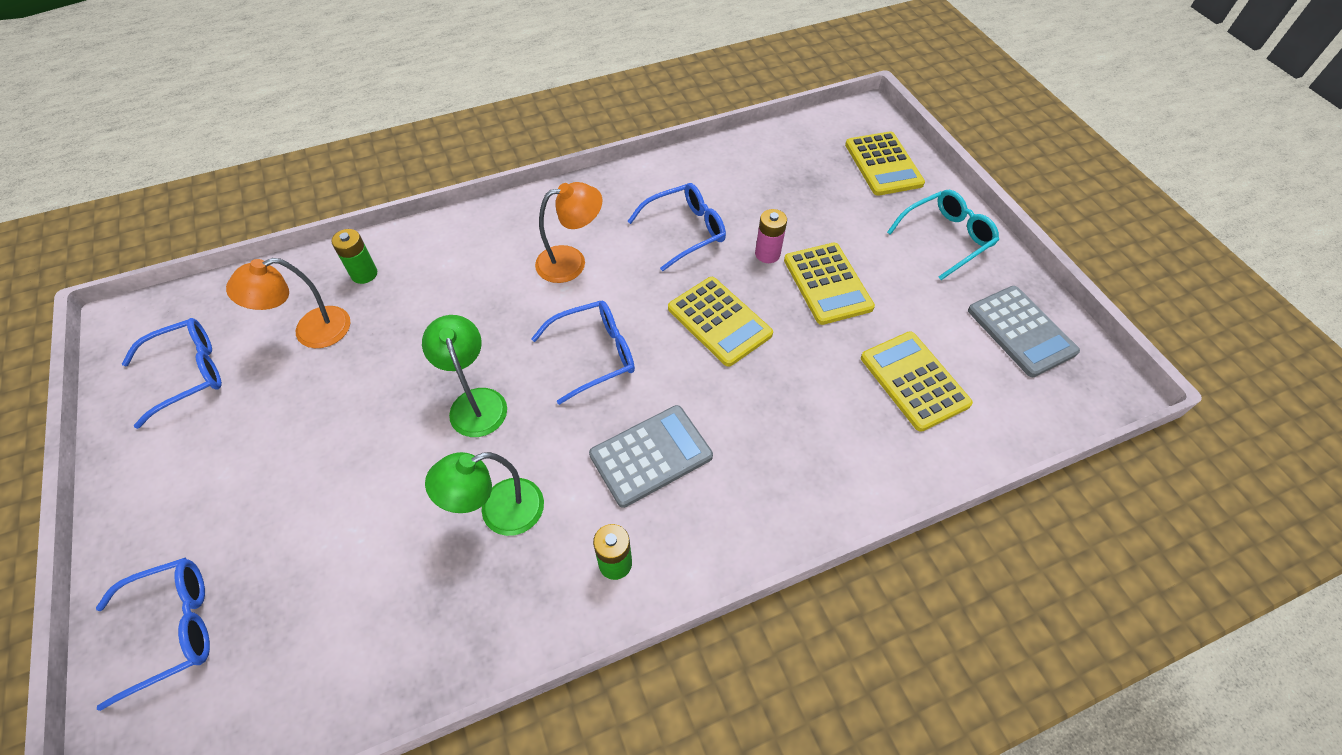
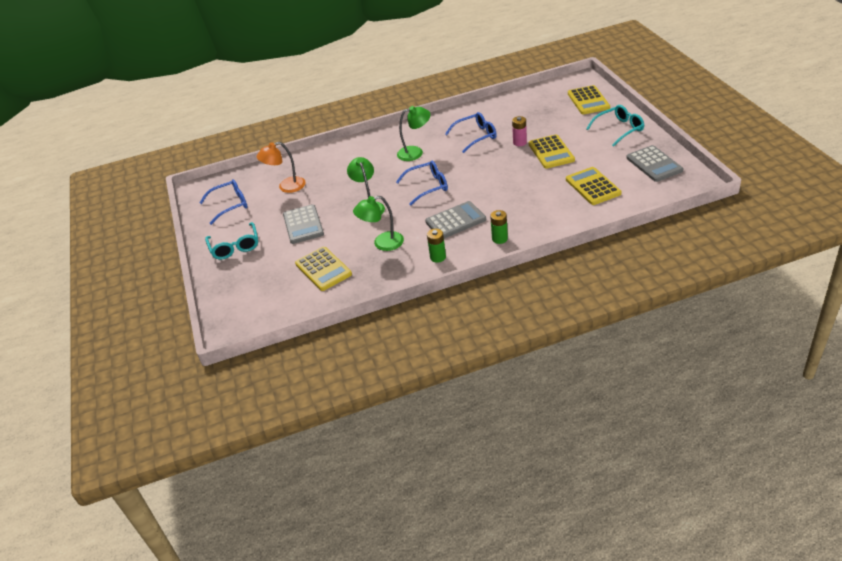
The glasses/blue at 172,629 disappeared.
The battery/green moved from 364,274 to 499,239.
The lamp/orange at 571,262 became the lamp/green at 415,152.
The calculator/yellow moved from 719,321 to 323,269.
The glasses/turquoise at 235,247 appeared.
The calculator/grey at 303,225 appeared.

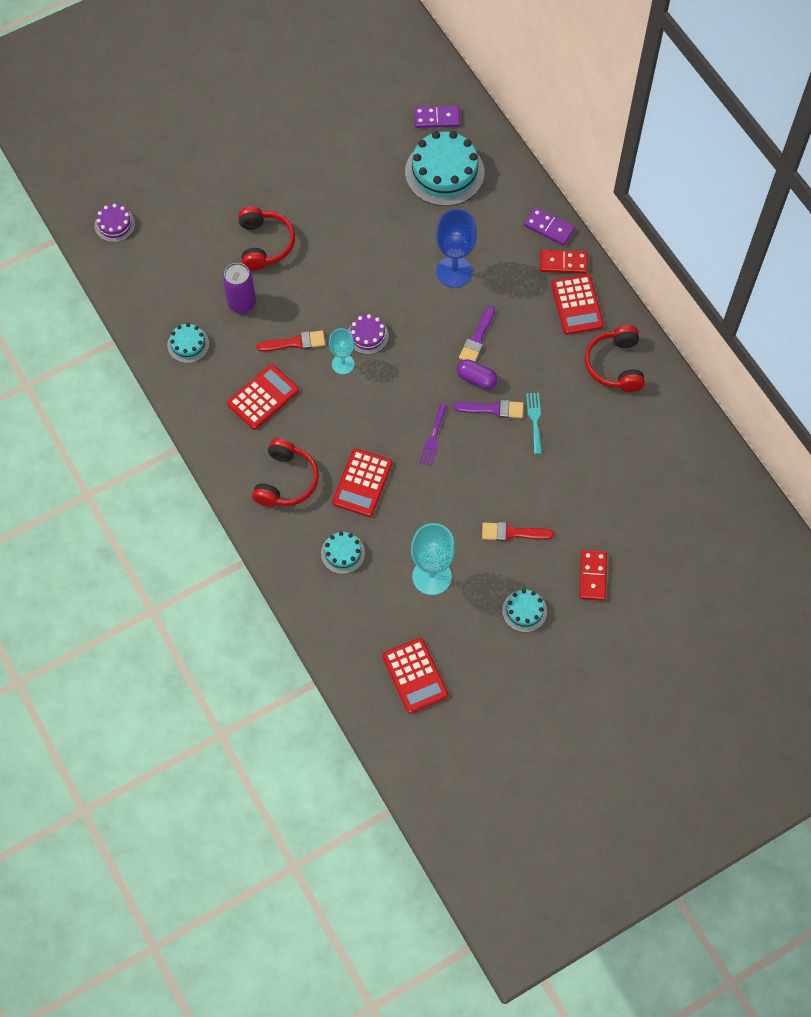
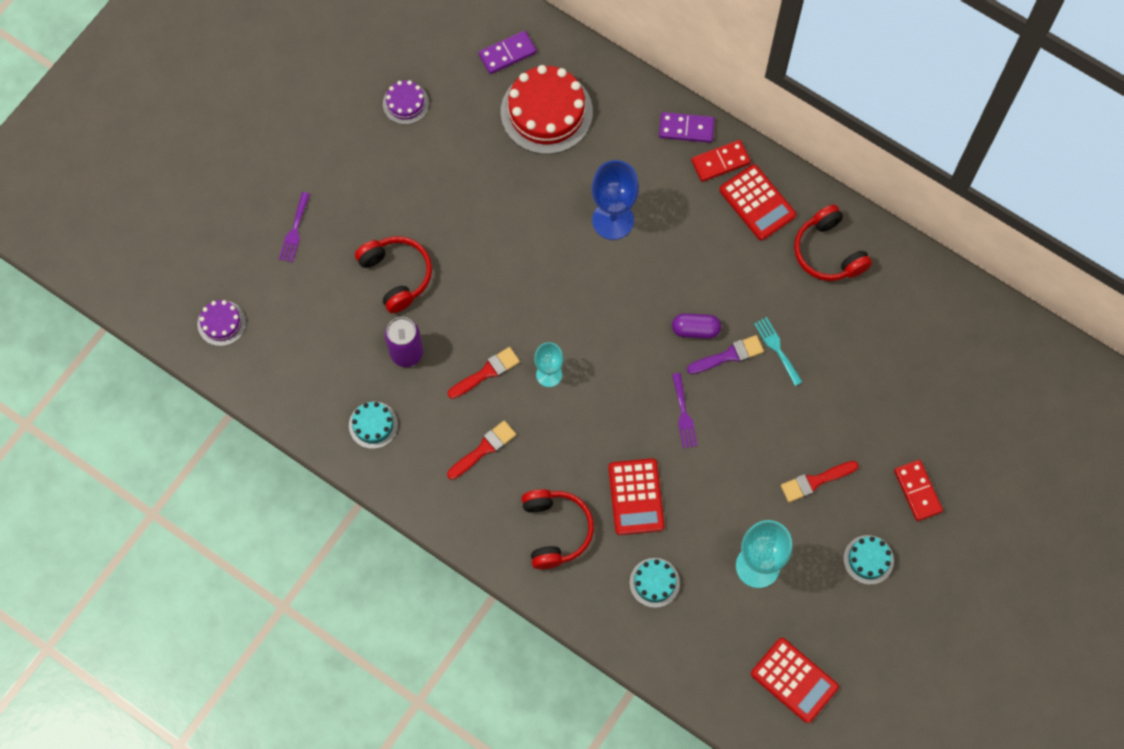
The calculator/red at 263,397 was replaced by the brush/red at 484,449.
The cake/purple moved from 367,335 to 405,103.
The cake/turquoise at 444,172 became the cake/red at 546,112.
The brush/purple at 477,338 disappeared.
The fork/purple at 294,230 appeared.

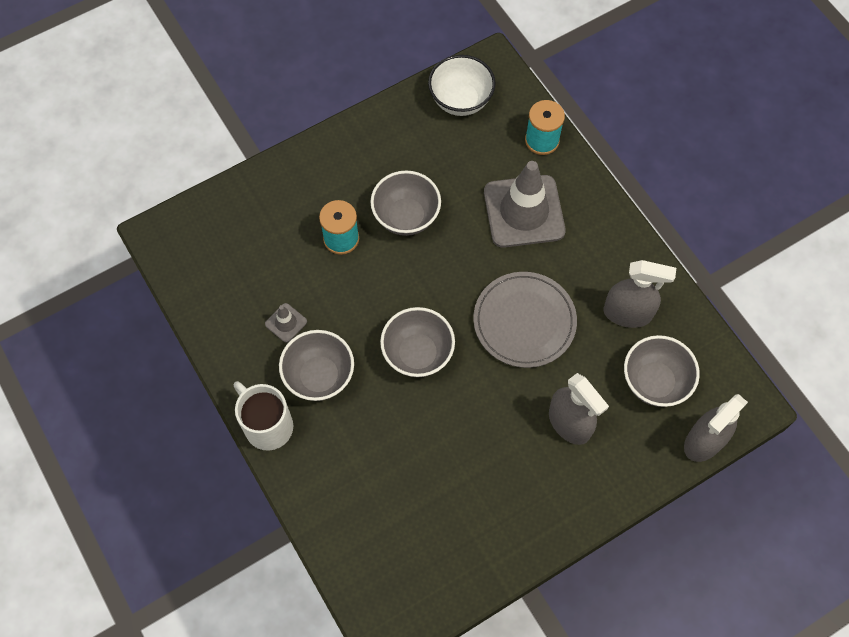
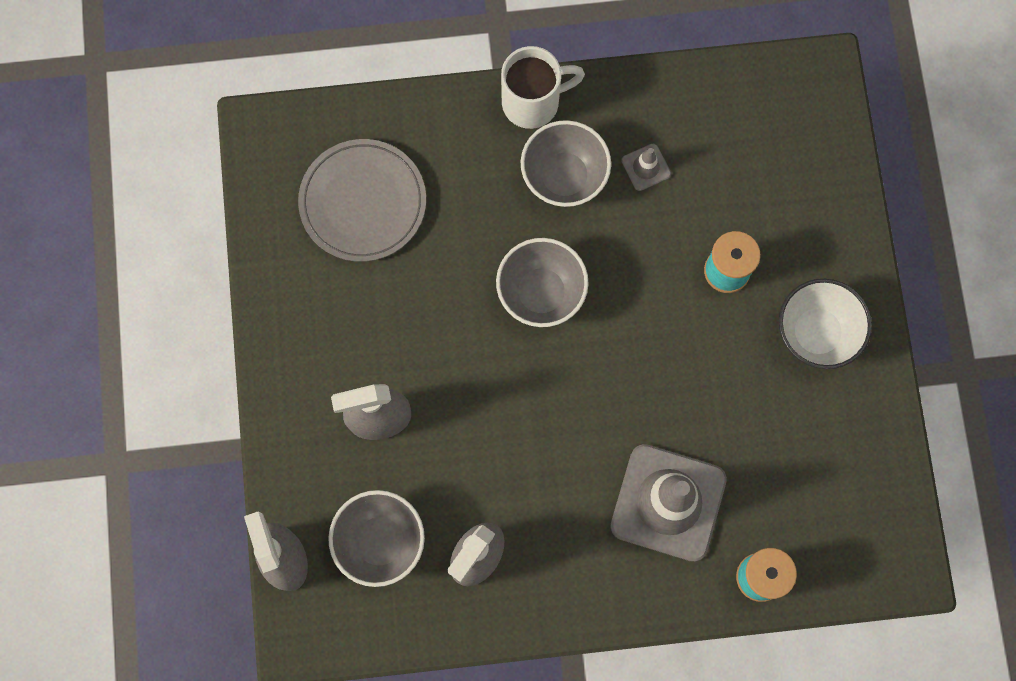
The bowl/grey at 406,217 disappeared.
The bowl/white moved from 460,101 to 816,333.
The plate/grey moved from 524,321 to 363,202.

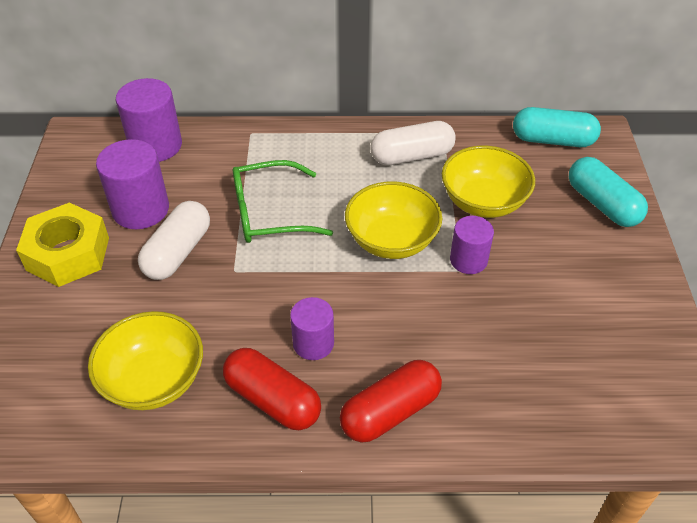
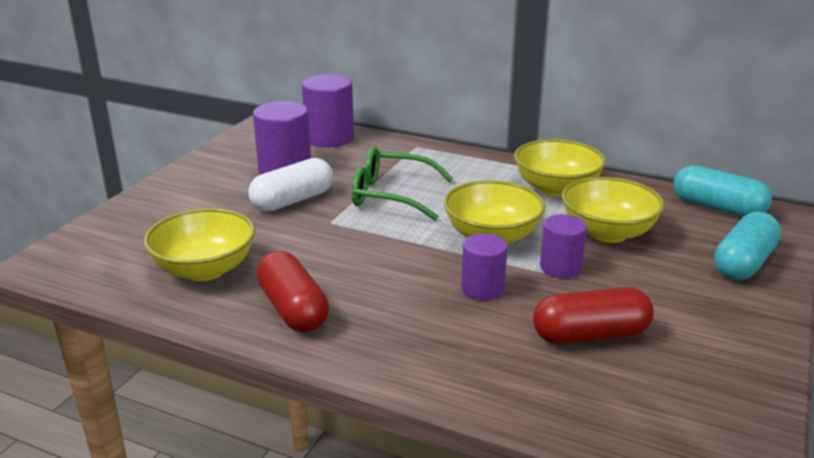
The nut/yellow at 68,253 disappeared.
The cylinder/purple moved from 313,343 to 482,288.
The capsule/red moved from 390,412 to 590,335.
The capsule/white at 412,156 was replaced by the bowl/yellow at 556,188.
The capsule/turquoise at 602,204 turned 45 degrees clockwise.

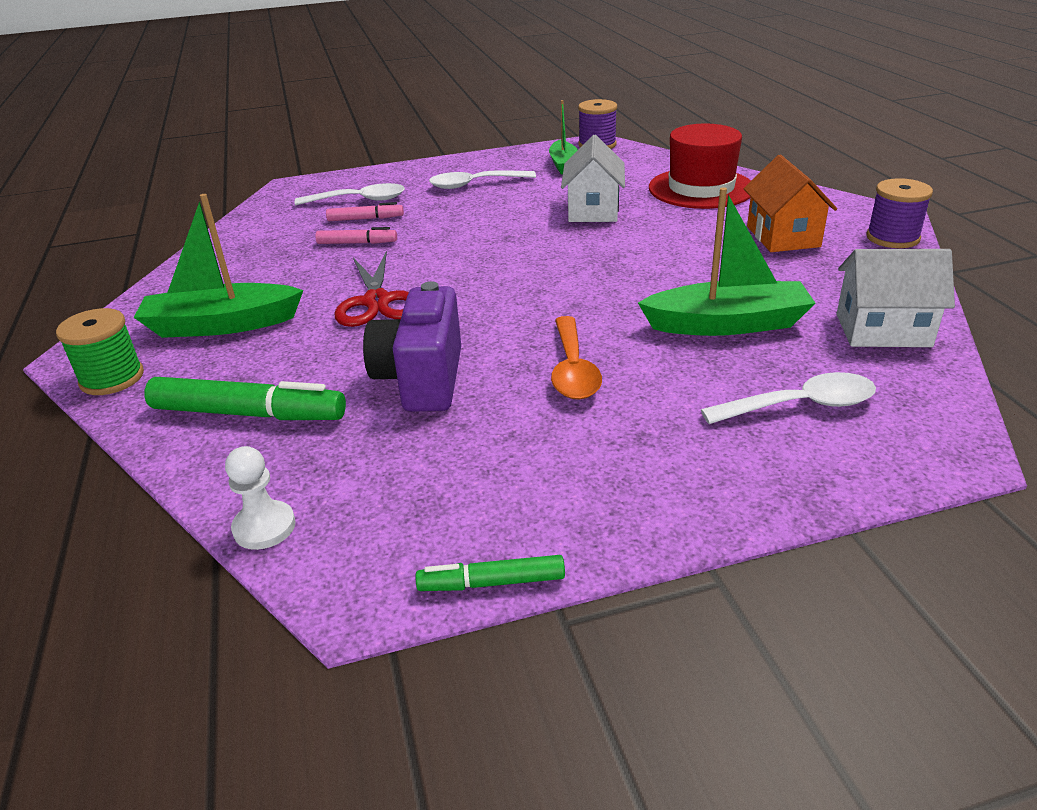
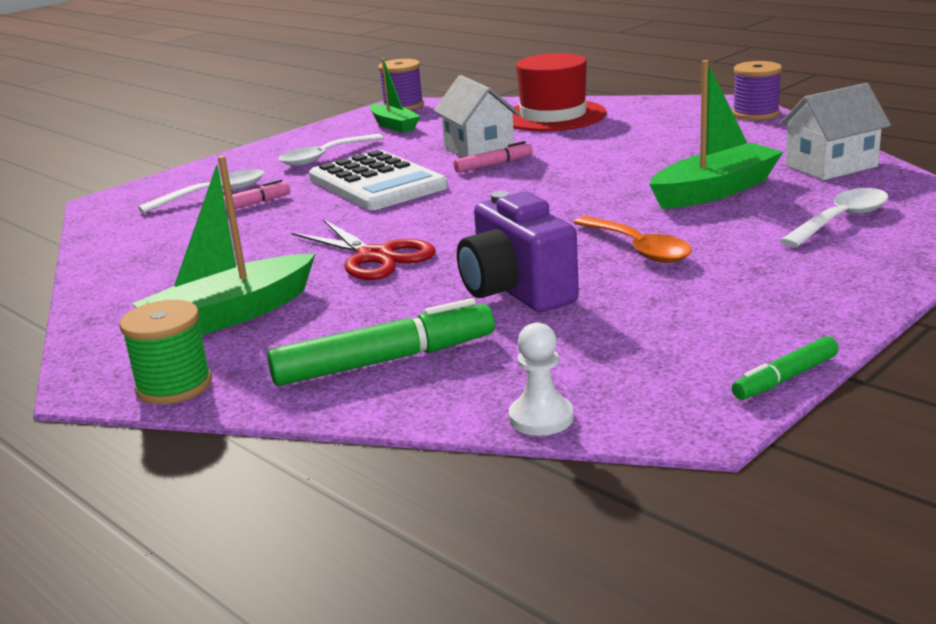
The marker/pink moved from 357,243 to 494,165.
The house/orange at 783,236 disappeared.
The calculator/white at 377,183 appeared.

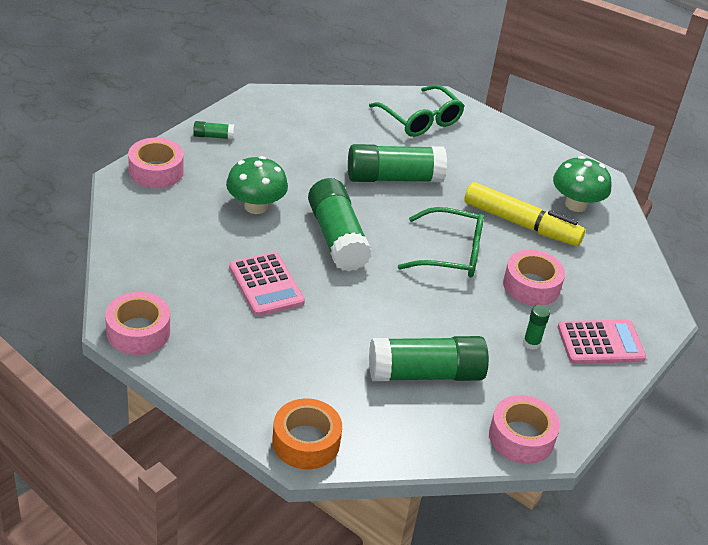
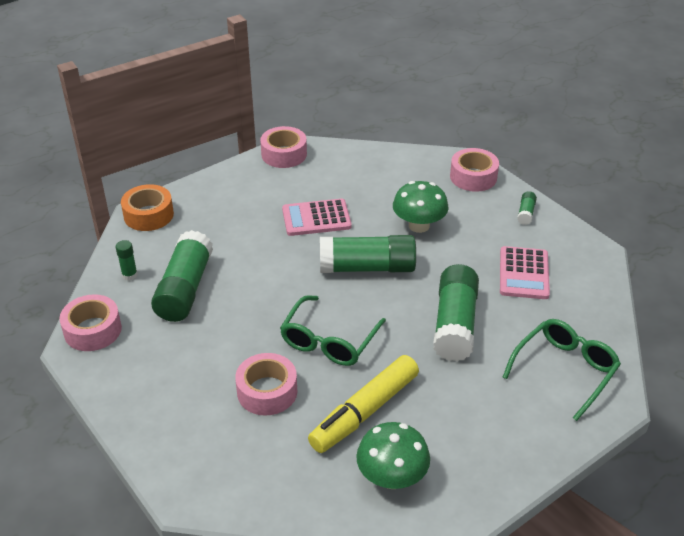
The glasses/green at 420,120 turned 150 degrees clockwise.
The glue stick/green moved from 531,343 to 129,275.
The calculator/pink moved from 600,343 to 523,273.

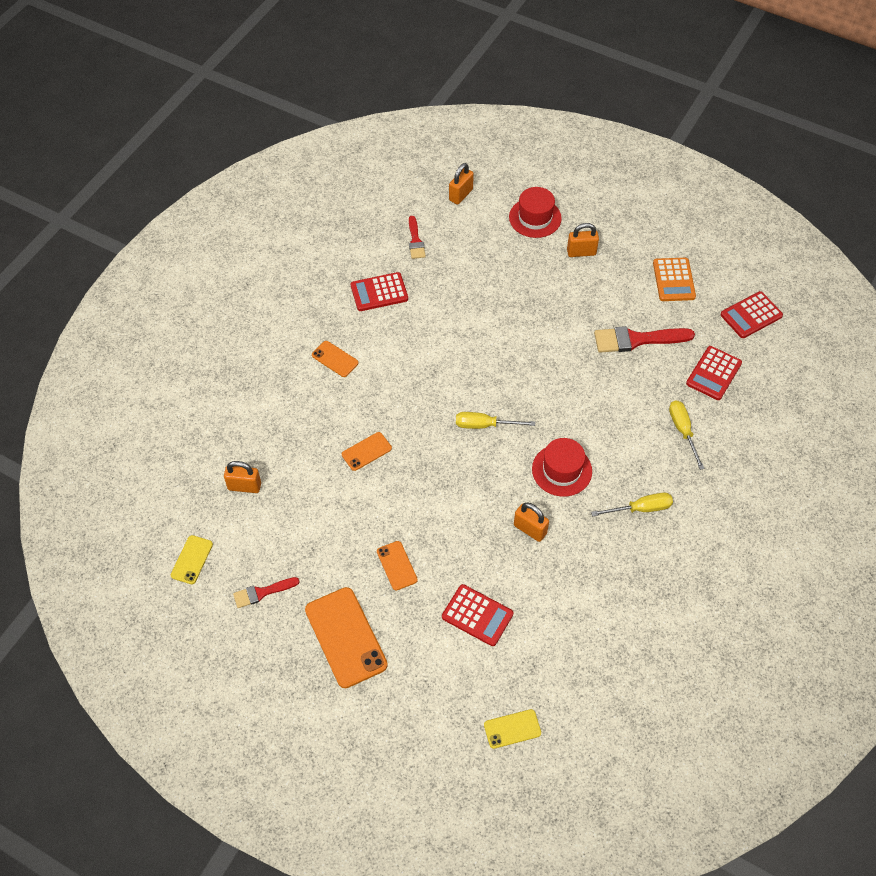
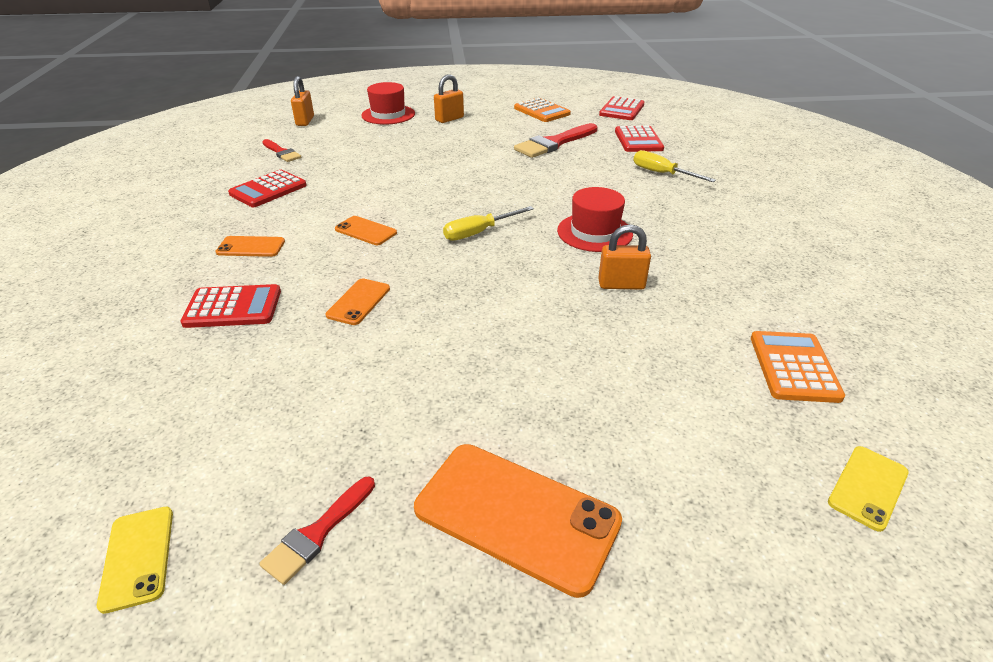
The padlock/orange at 244,486 disappeared.
The phone/orange moved from 397,565 to 365,231.
The calculator/red moved from 477,615 to 233,307.
The screwdriver/yellow at 640,508 disappeared.
The calculator/orange at 794,367 appeared.

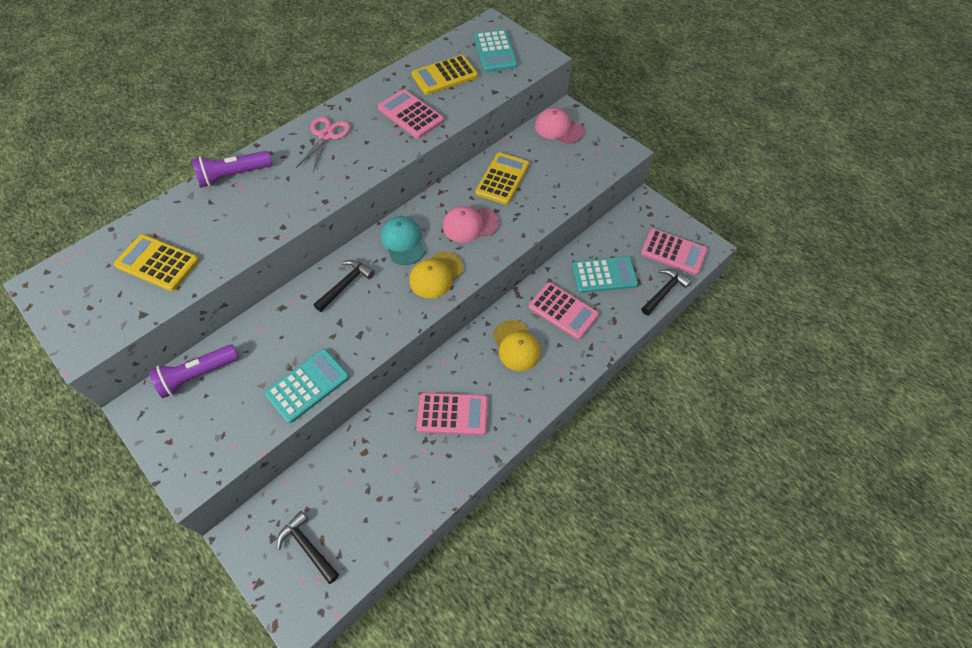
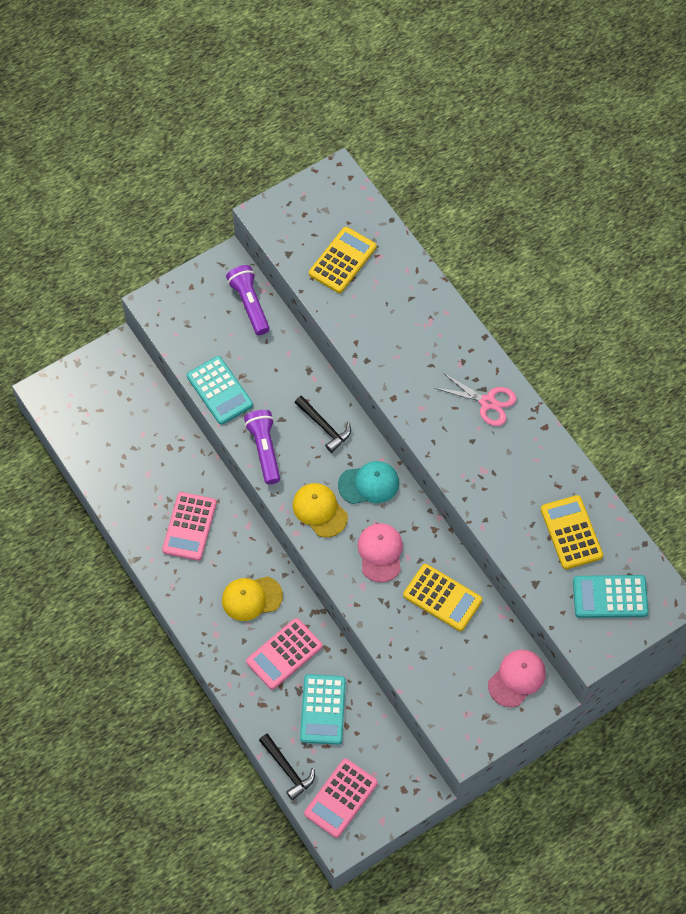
The flashlight/purple moved from 234,175 to 264,450.
The hammer/black at 308,547 disappeared.
The calculator/pink at 410,114 disappeared.

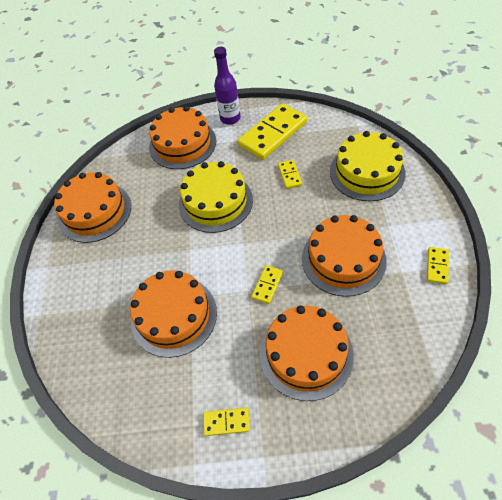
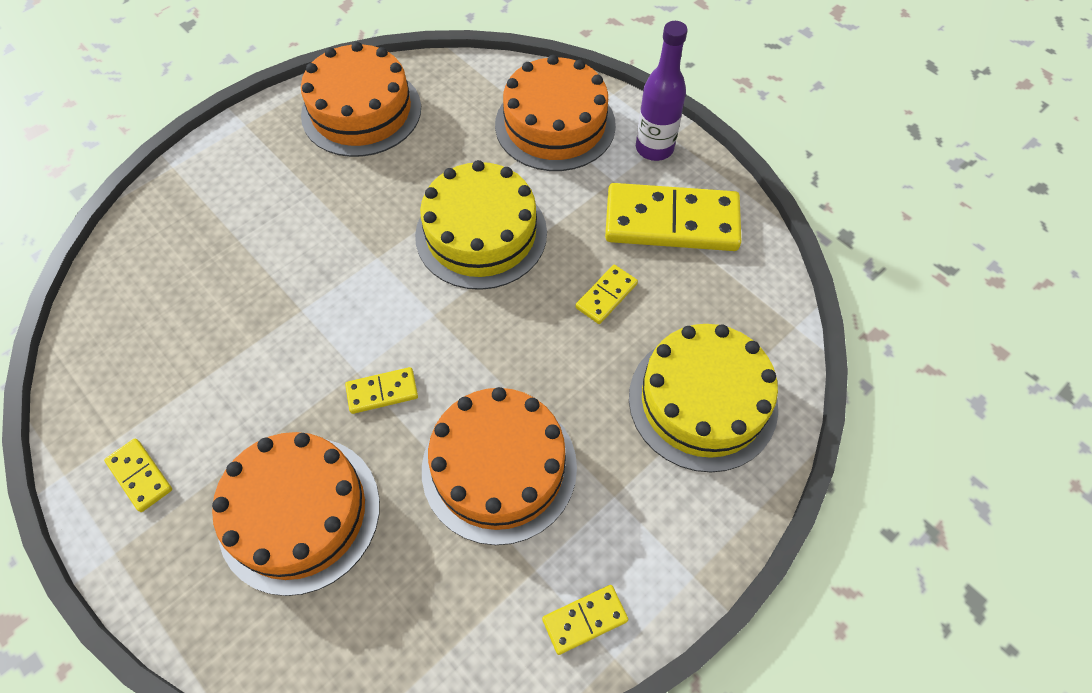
The cake/orange at 174,315 disappeared.

